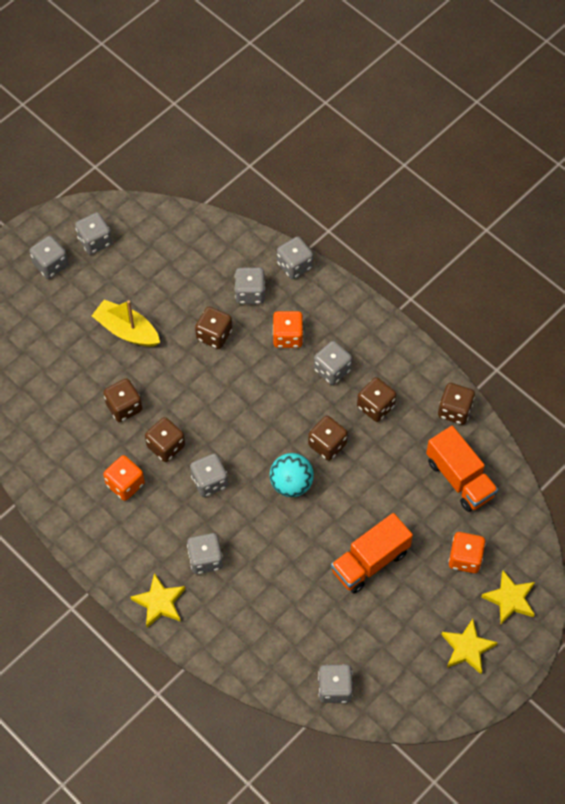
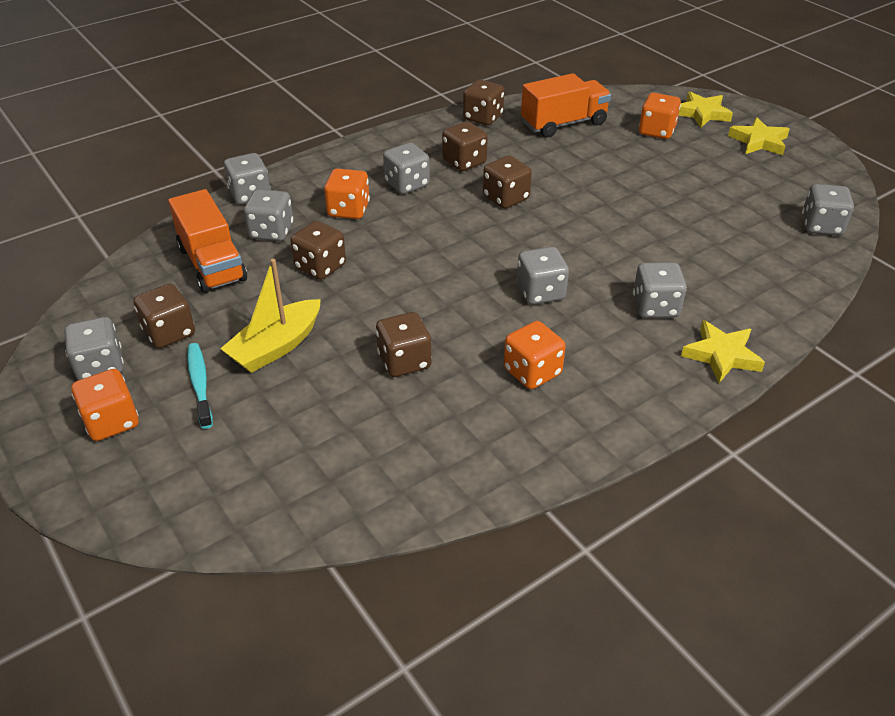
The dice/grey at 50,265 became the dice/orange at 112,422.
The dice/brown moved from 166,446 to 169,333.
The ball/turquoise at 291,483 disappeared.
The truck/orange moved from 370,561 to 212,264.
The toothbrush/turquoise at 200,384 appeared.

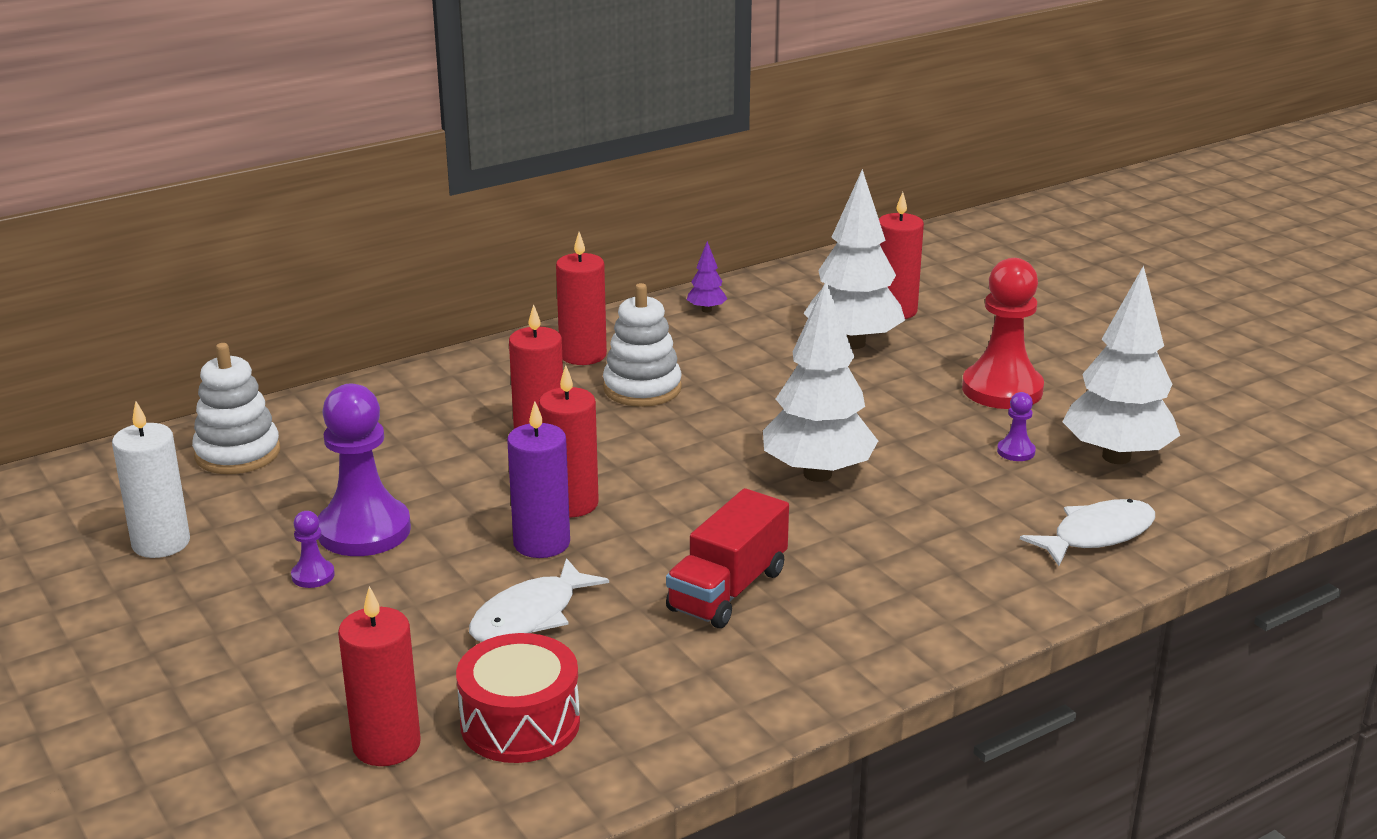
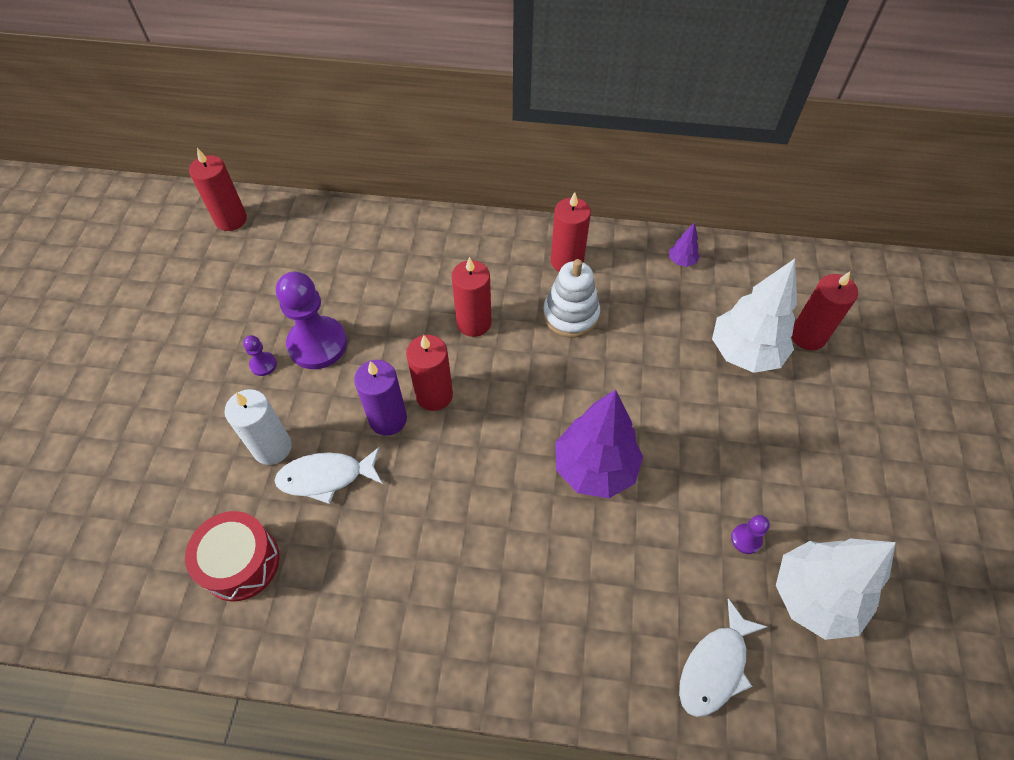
The candle/white moved from 161,543 to 272,447.
The stacking toy/white at 237,453 disappeared.
The candle/red moved from 386,745 to 231,219.
The truck/red at 727,590 disappeared.
The tree/white at 817,474 became the tree/purple at 594,468.
The pawn/red at 1002,389 disappeared.
The fish/white at 1097,535 turned 120 degrees clockwise.

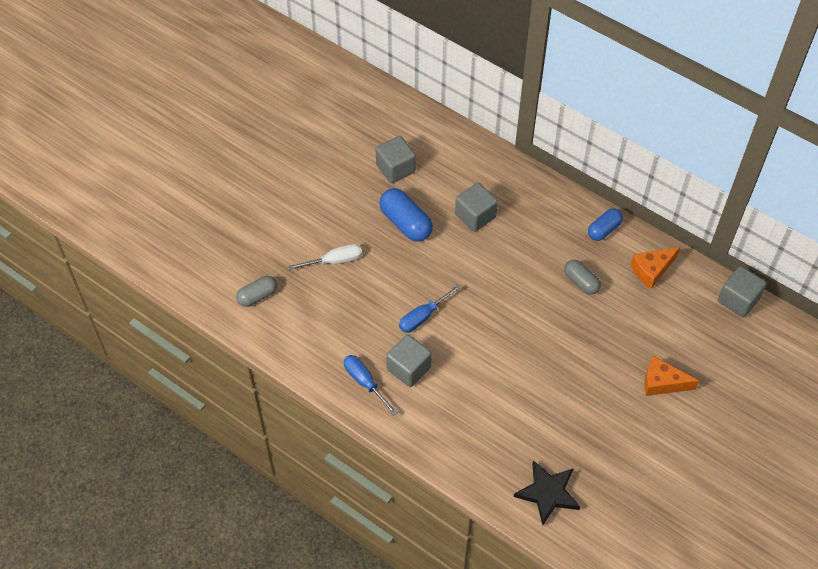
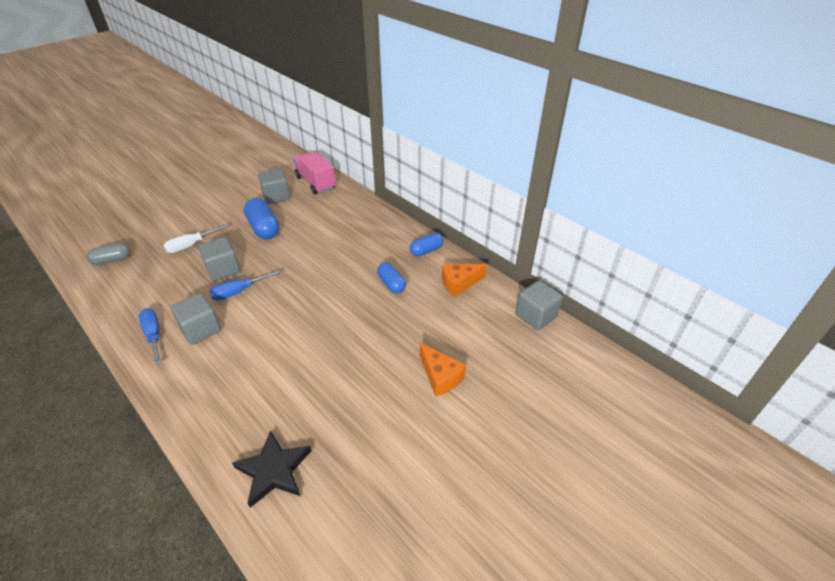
The screwdriver/white at 334,261 turned 150 degrees clockwise.
The cube/grey moved from 475,216 to 223,270.
The capsule/grey at 581,282 became the capsule/blue at 391,284.
The cheese/orange at 662,383 turned 150 degrees counterclockwise.
The truck/pink at 315,183 appeared.

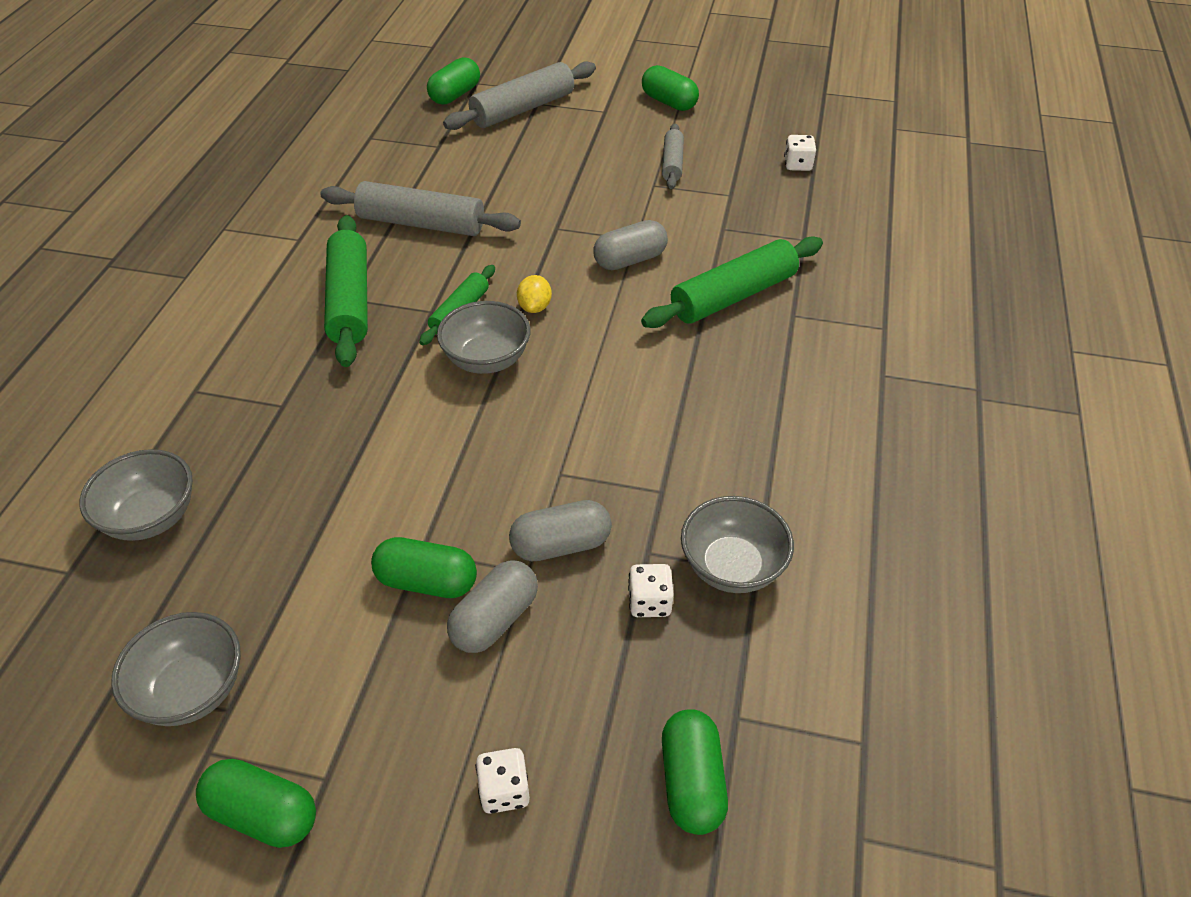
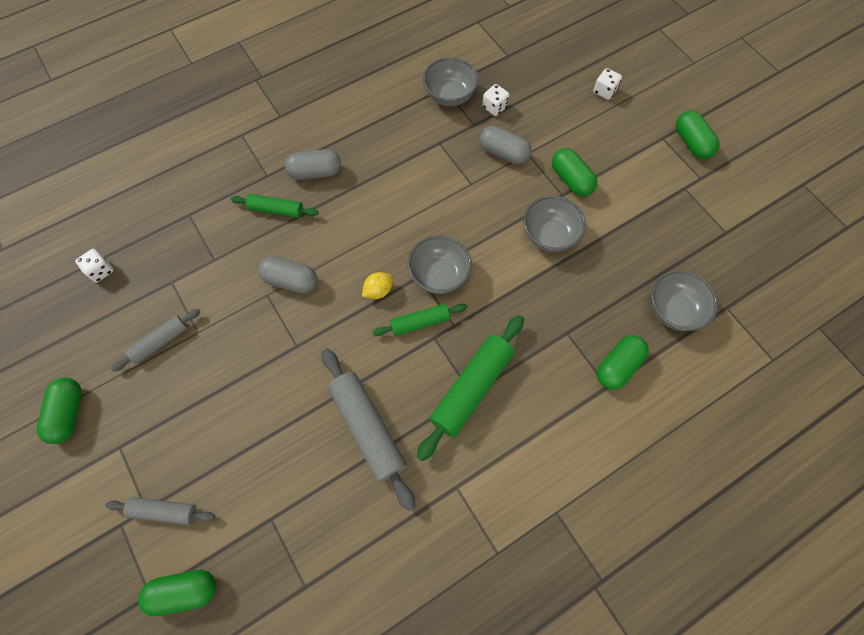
The bowl/grey moved from 192,690 to 549,235.
The rolling pin/grey at 523,109 changed to 0.58 times the size.
The capsule/grey moved from 495,619 to 315,172.
The rolling pin/green at 733,296 changed to 0.58 times the size.
The capsule/green moved from 691,782 to 618,366.

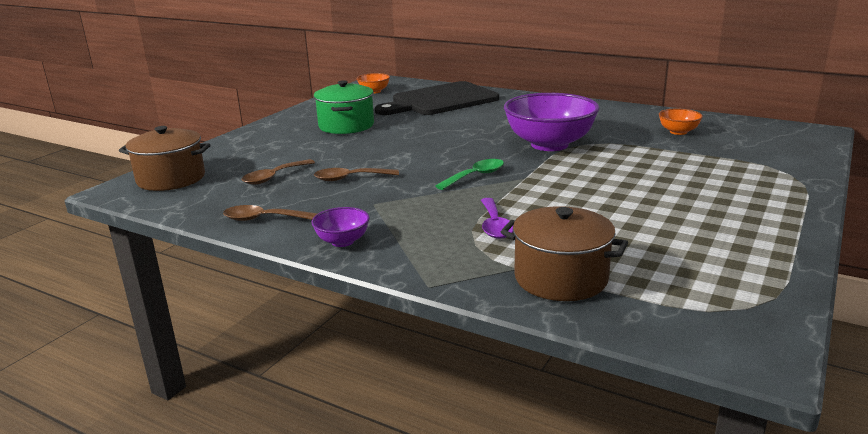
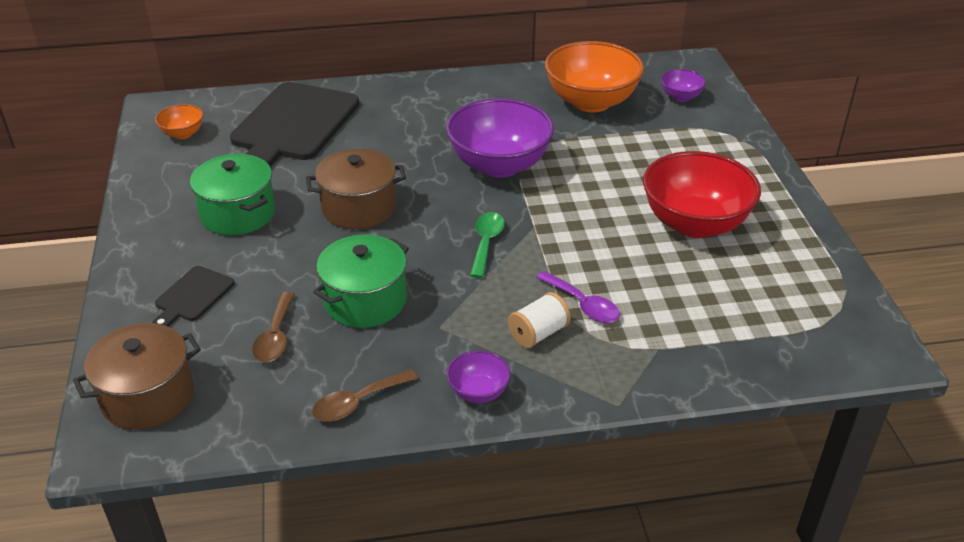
The spoon/brown at 350,178 was replaced by the pot/green at 365,301.
The pot/brown moved from 561,278 to 358,208.
The bowl/orange at 678,132 changed to 2.16 times the size.
The cutting board/black at 192,296 appeared.
The spool/white at 538,333 appeared.
The bowl/red at 694,224 appeared.
The bowl/purple at 680,97 appeared.

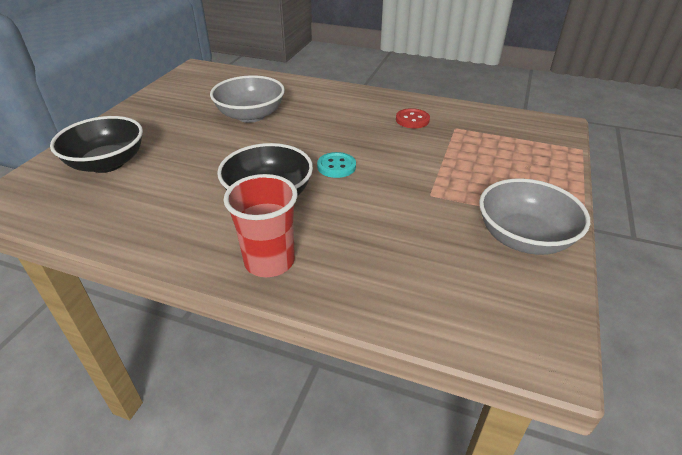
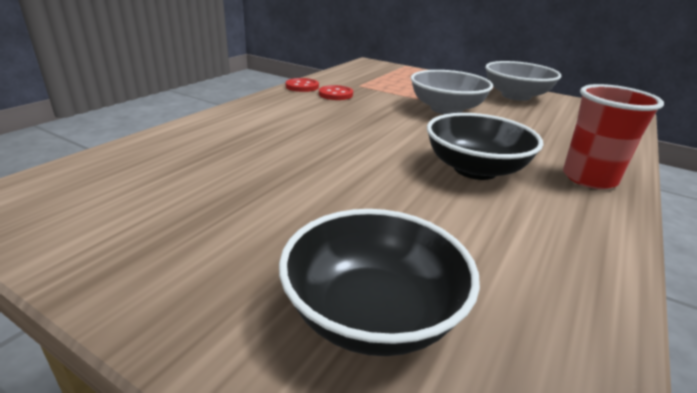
The bowl/grey moved from 250,115 to 446,109.
The button/turquoise at 336,166 disappeared.
The button/red at 302,86 appeared.

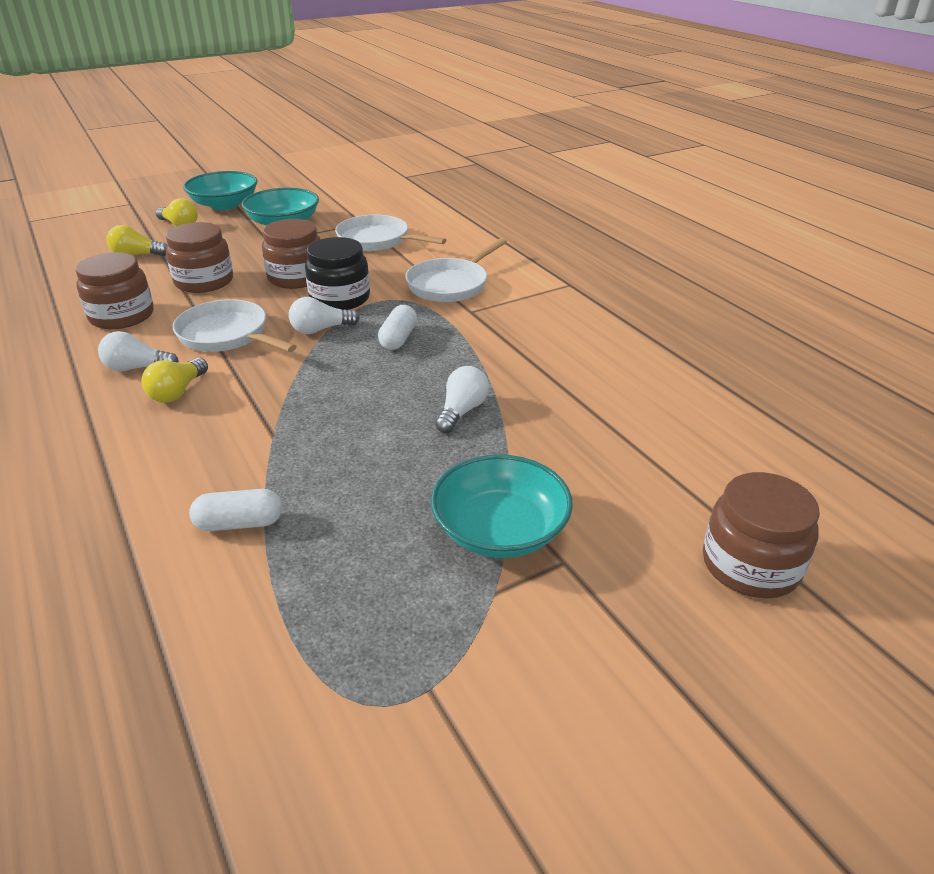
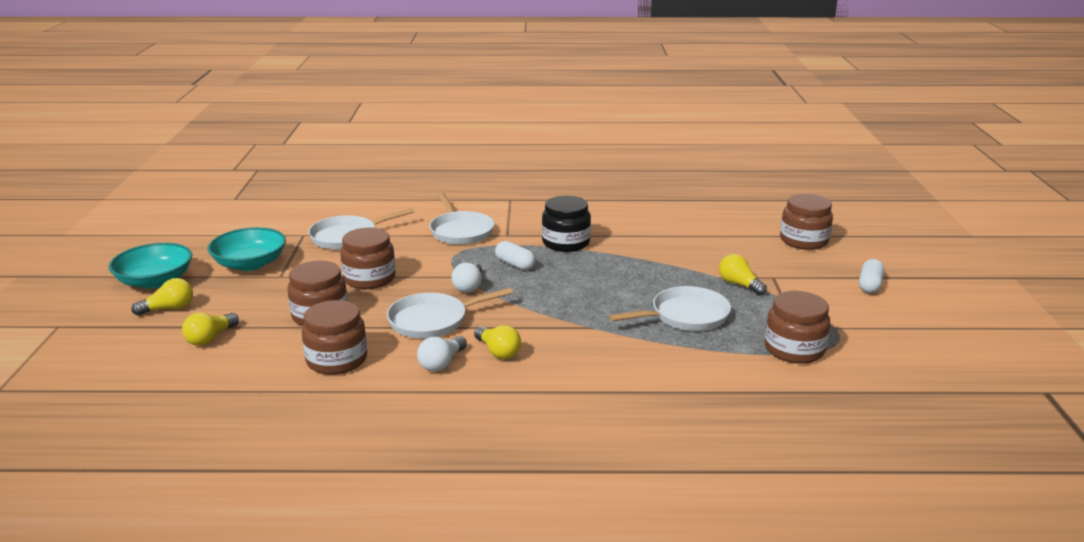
The capsule/white moved from 239,523 to 870,285.
The jar/black moved from 340,298 to 566,243.
The bowl/turquoise at 500,530 was replaced by the light bulb/yellow at 739,285.
The light bulb/white at 461,411 disappeared.
The pan/white at 685,316 appeared.
The jar/brown at 794,349 appeared.

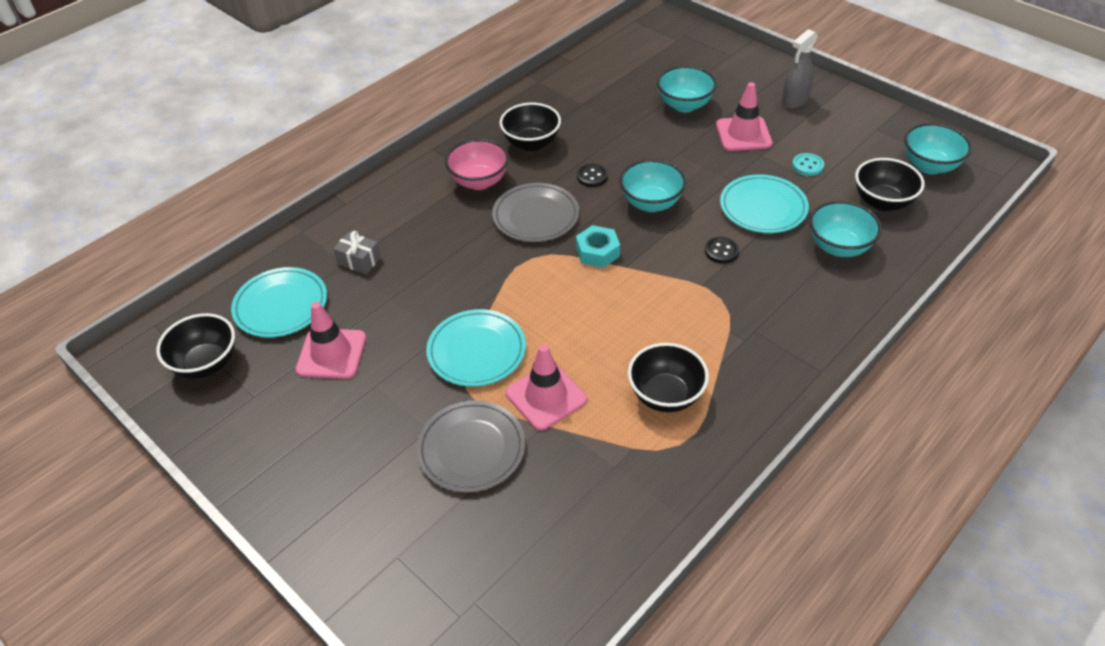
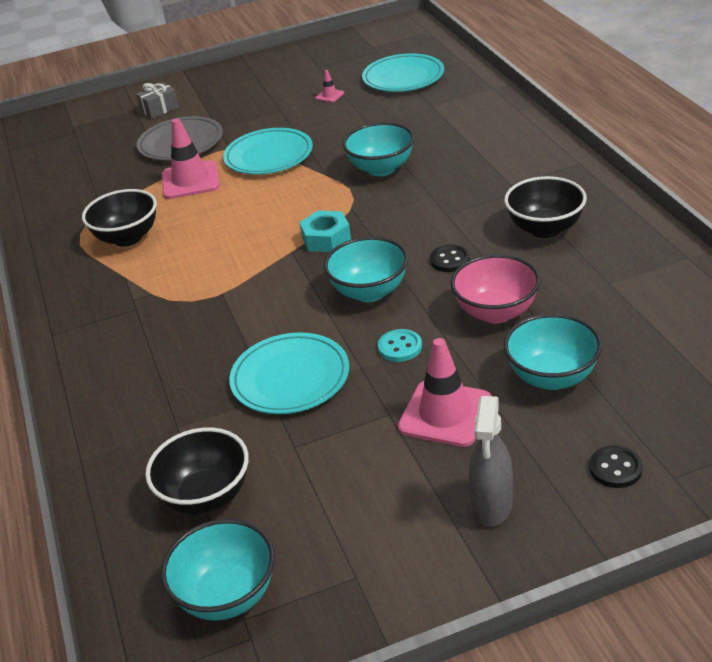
The bowl/black at 206,364 disappeared.
The traffic cone/pink at 331,354 changed to 0.45 times the size.
The gift/grey moved from 359,260 to 159,109.
The bowl/pink moved from 479,181 to 496,312.
The plate/grey at 536,216 disappeared.
The button/black moved from 721,251 to 615,468.
The spray bottle/grey at 794,101 turned 150 degrees counterclockwise.
The button/turquoise moved from 807,165 to 400,347.
The bowl/turquoise moved from 838,247 to 381,168.

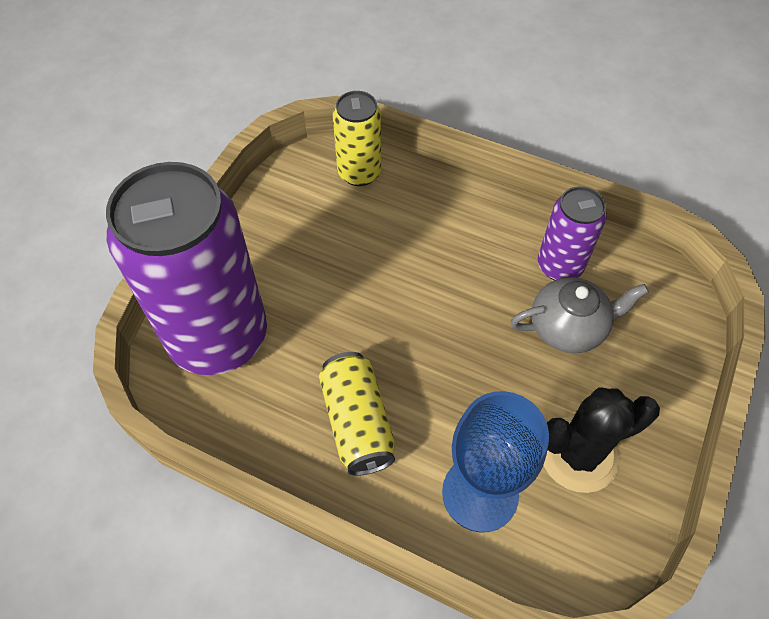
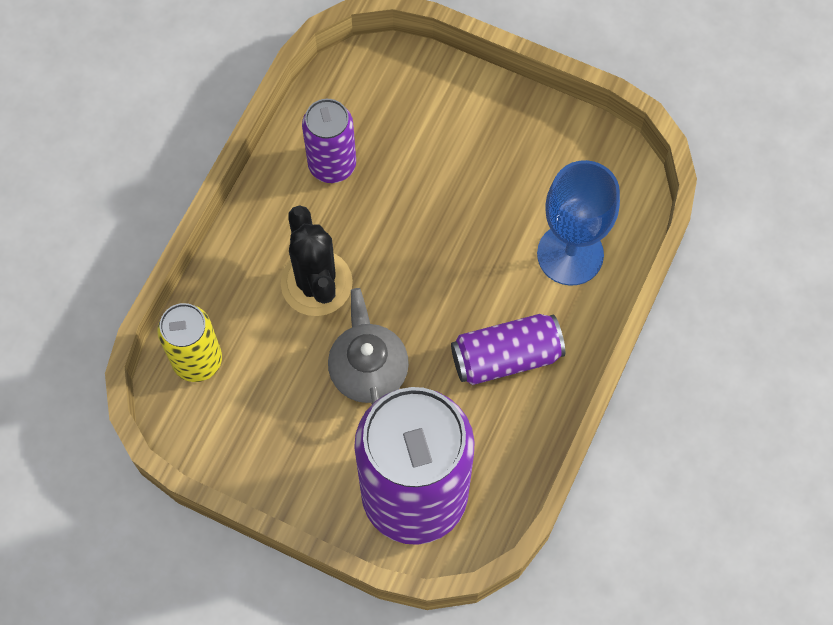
The can/yellow at 357,422 became the can/purple at 506,357.
The teapot/grey moved from 568,327 to 368,369.
The cactus/black moved from 579,454 to 316,283.

